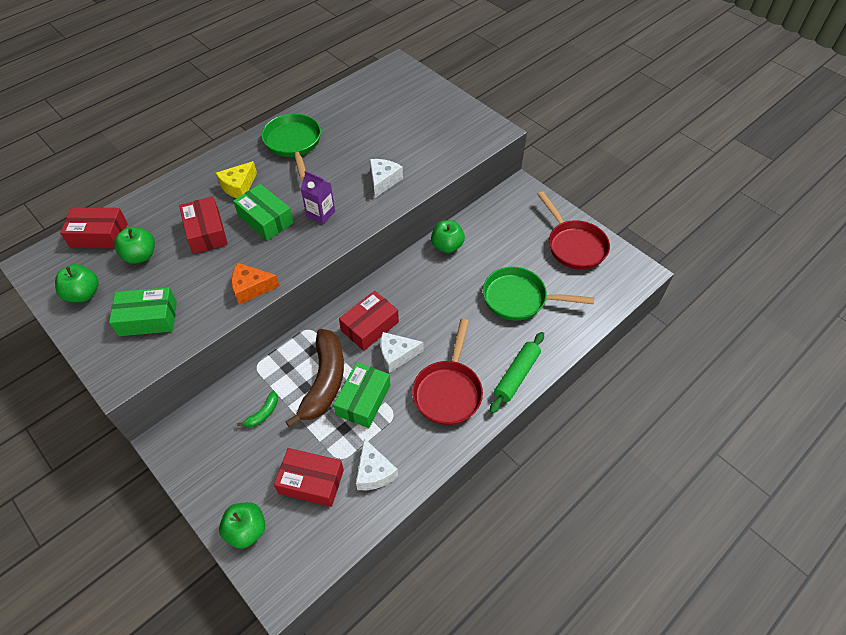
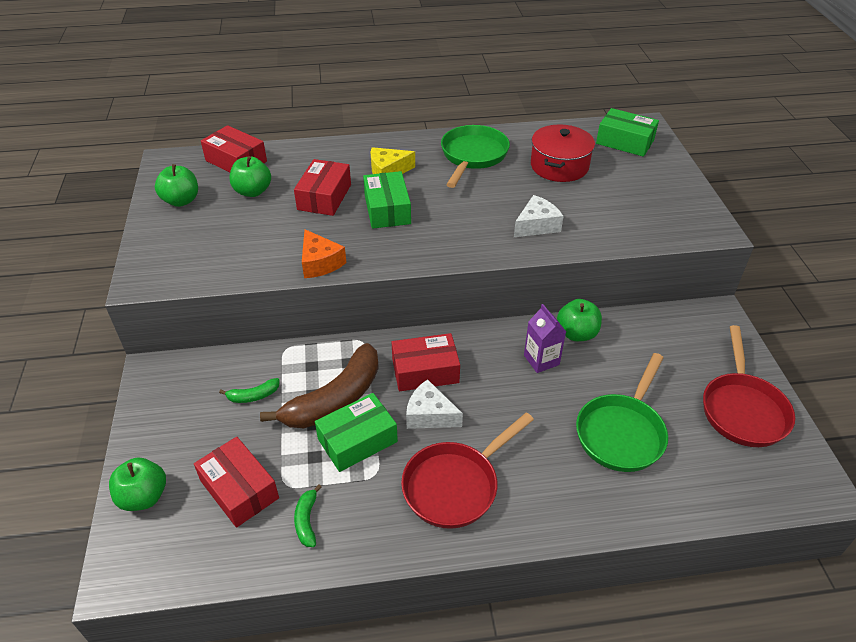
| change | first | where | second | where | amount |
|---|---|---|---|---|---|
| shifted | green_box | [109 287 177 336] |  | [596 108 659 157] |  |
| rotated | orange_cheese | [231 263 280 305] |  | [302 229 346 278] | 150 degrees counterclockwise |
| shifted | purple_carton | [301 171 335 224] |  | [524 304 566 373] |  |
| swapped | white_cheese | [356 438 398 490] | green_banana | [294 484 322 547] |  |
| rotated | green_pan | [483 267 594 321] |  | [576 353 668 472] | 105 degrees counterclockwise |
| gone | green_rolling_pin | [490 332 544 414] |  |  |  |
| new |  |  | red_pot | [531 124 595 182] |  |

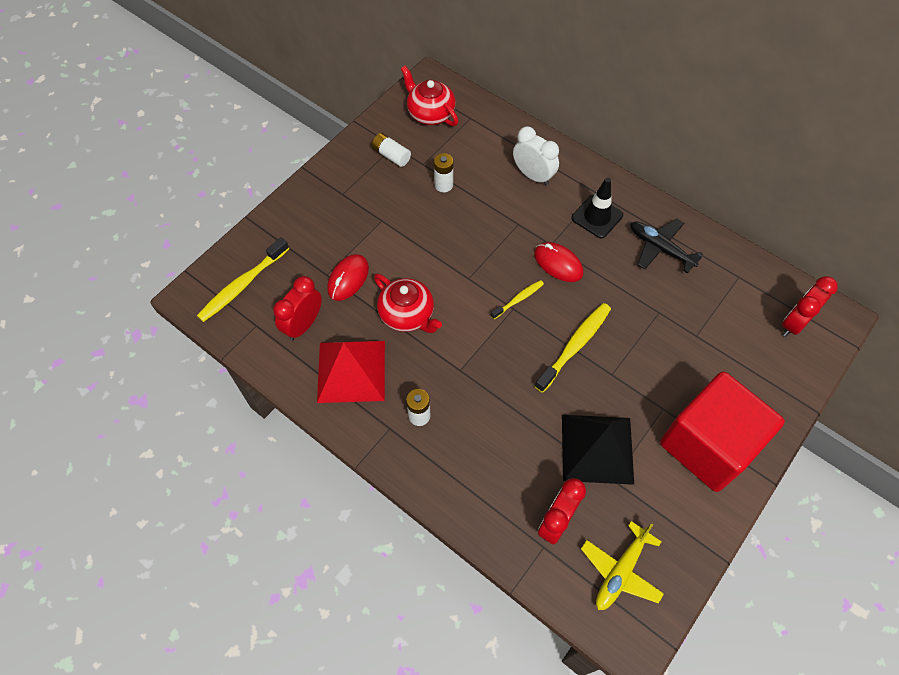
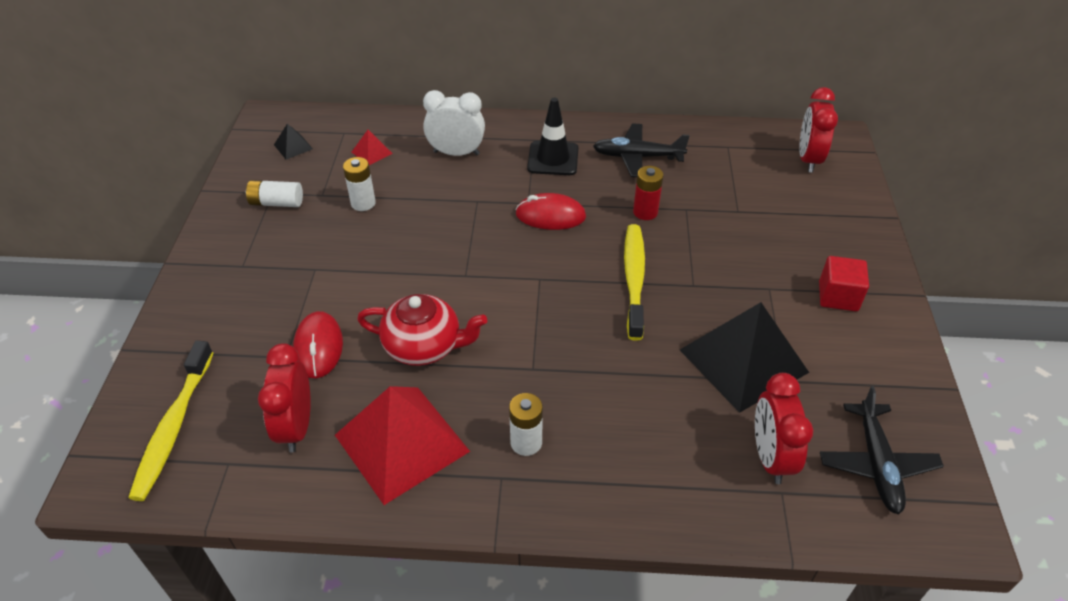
| change | first | where | second | where | amount |
|---|---|---|---|---|---|
| swapped | red_teapot | [401 66 458 126] | black_pyramid | [274 124 313 159] |  |
| gone | yellow_toothbrush | [491 280 544 319] |  |  |  |
| repainted | yellow_plane | [581 521 664 610] | black_plane | [820 386 944 515] |  |
| scaled | red_cube | [660 372 785 492] |  | [819 256 869 311] | x0.42 |
| new |  |  | red_pyramid | [352 130 393 165] |  |
| new |  |  | red_battery | [633 166 663 220] |  |

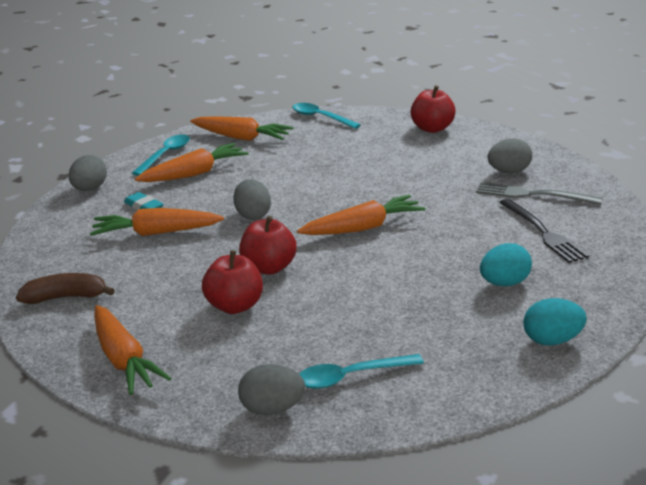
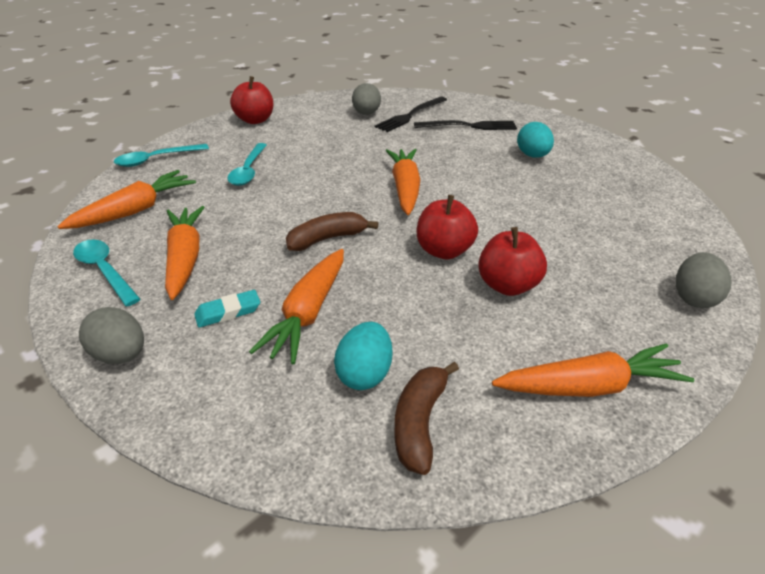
| change | first | where | second | where | amount |
|---|---|---|---|---|---|
| swapped | grey_egg | [233 179 271 220] | brown_banana | [286 212 378 251] |  |
| shifted | turquoise_spoon | [300 354 424 389] |  | [227 143 267 186] |  |
| repainted | grey_fork | [476 182 603 205] | black_fork | [375 97 447 132] |  |
| shifted | turquoise_egg | [523 298 587 346] |  | [334 322 392 390] |  |

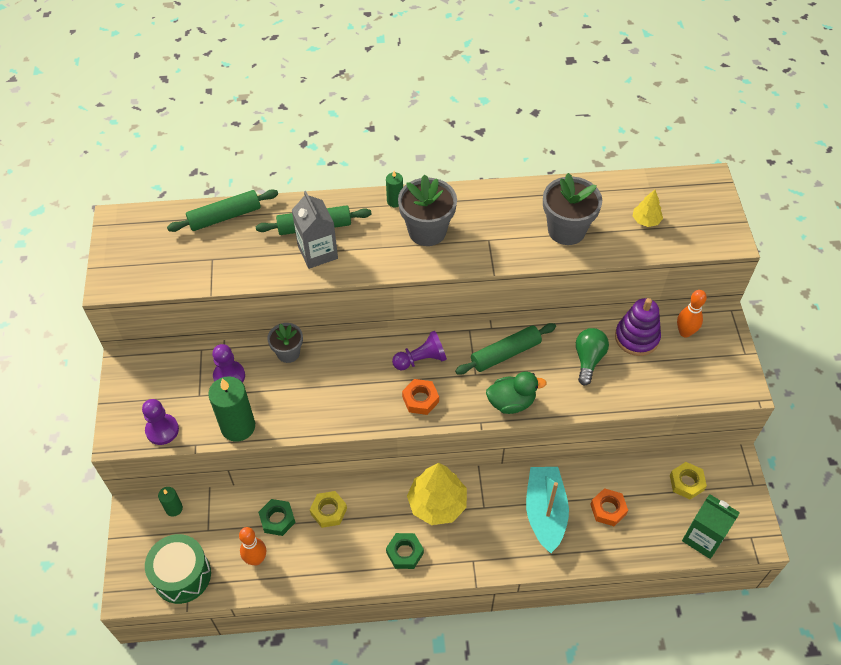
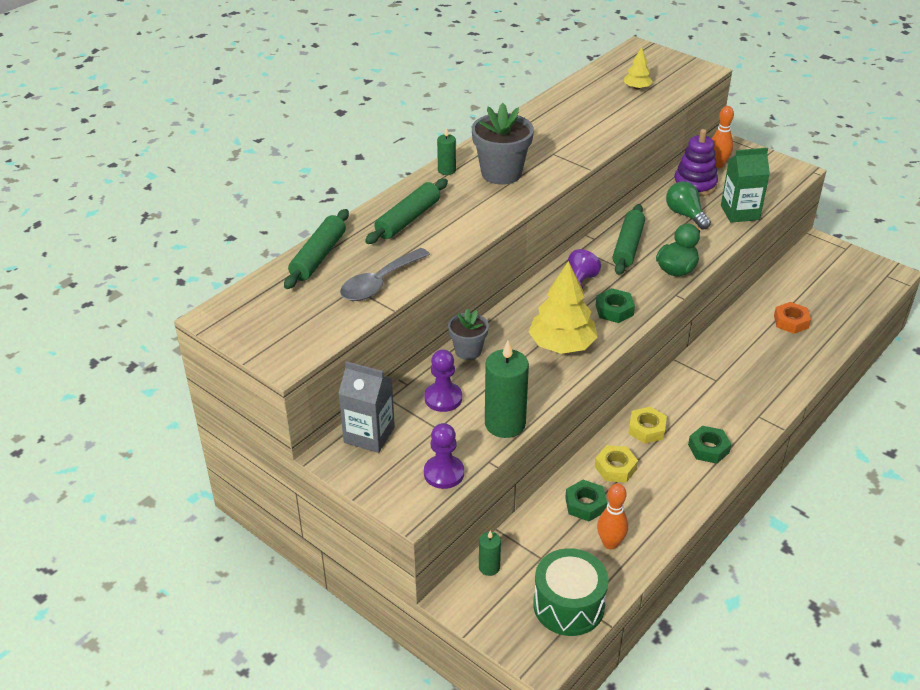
| change | first | where | second | where | amount |
|---|---|---|---|---|---|
| shifted | grey_carton | [292 191 338 269] |  | [338 361 395 453] |  |
| repainted | orange_nut | [402 379 439 415] | green_nut | [596 288 635 323] |  |
| shifted | yellow_tree | [407 463 467 525] |  | [528 261 598 354] |  |
| gone | turquoise_boat | [526 467 569 553] |  |  |  |
| gone | grey_flower_pot | [543 173 602 245] |  |  |  |
| shifted | yellow_nut | [670 462 707 500] |  | [628 407 667 444] |  |
| shifted | green_carton | [682 494 740 559] |  | [721 148 770 223] |  |
| new |  |  | grey_spoon | [340 248 430 301] |  |

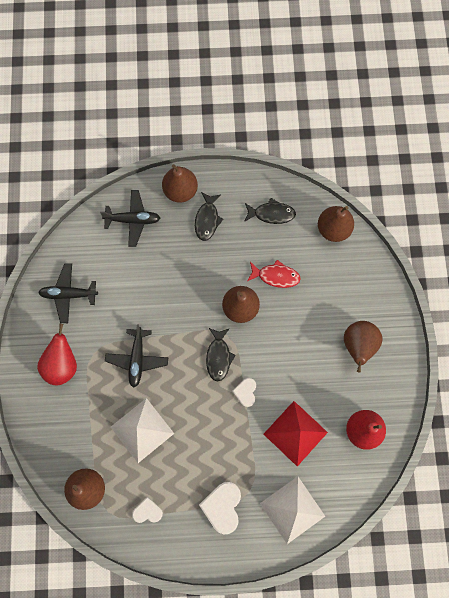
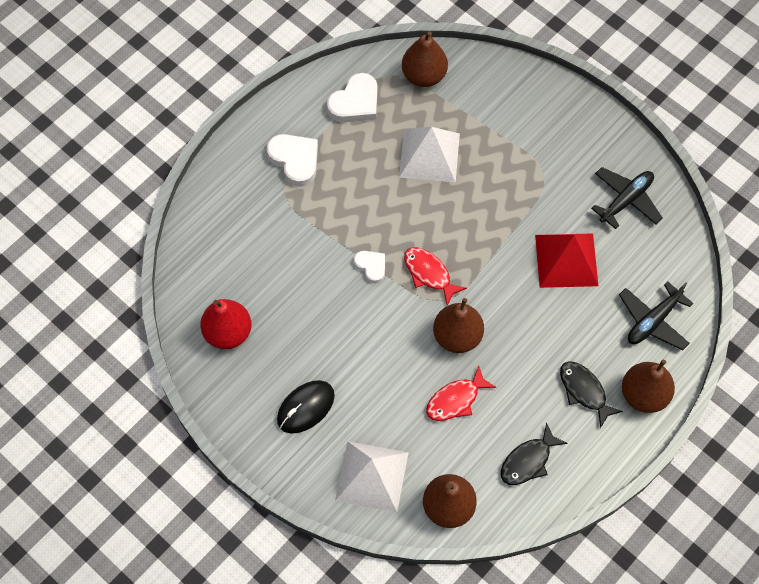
| change | first | where | second | where | amount |
|---|---|---|---|---|---|
| gone | red_pear | [37 324 77 385] |  |  |  |
| gone | black_plane | [105 324 168 388] |  |  |  |
| scaled | white_heart | [132 497 163 523] |  | [327 73 377 122] | x1.68 |
| repainted | black_fish | [206 328 236 382] | red_fish | [404 247 467 305] |  |
| shifted | white_pyramid | [260 476 325 544] |  | [335 441 409 513] |  |
| shifted | red_pyramid | [264 401 328 466] |  | [535 233 598 288] |  |
| swapped | brown_pear | [344 321 382 373] | black_mouse | [277 380 335 433] |  |

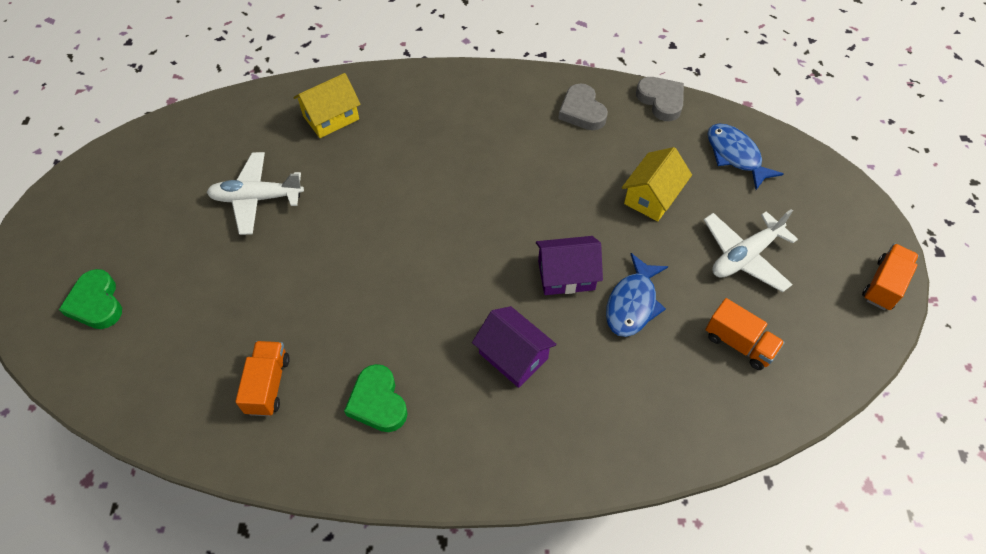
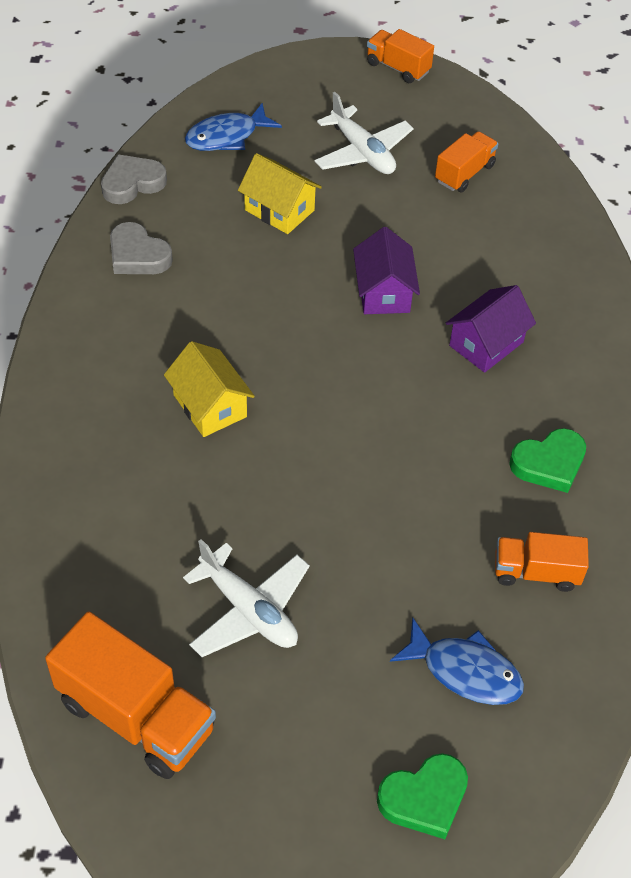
| change | first | where | second | where | amount |
|---|---|---|---|---|---|
| rotated | white_plane | [207 152 304 235] |  | [183 539 310 657] | 45 degrees counterclockwise |
| shifted | yellow_house | [293 73 361 138] |  | [164 341 255 437] |  |
| rotated | grey_heart | [558 83 608 130] |  | [110 222 173 274] | 60 degrees clockwise |
| shifted | blue_fish | [606 253 668 337] |  | [390 617 524 705] |  |
| new |  |  | orange_truck | [45 612 216 779] |  |

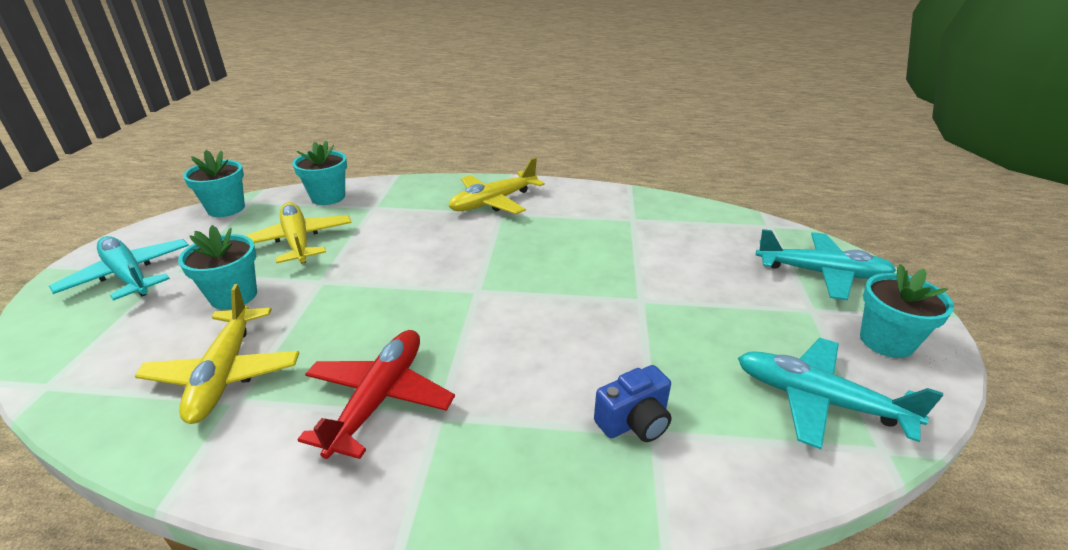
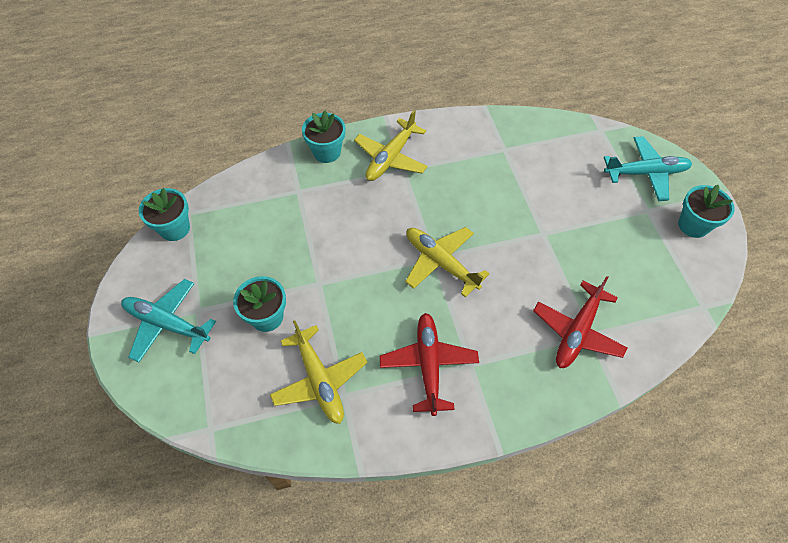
| change | first | where | second | where | amount |
|---|---|---|---|---|---|
| shifted | yellow_plane | [244 202 352 264] |  | [405 227 489 297] |  |
| shifted | turquoise_flower_pot | [292 140 347 205] |  | [302 111 345 163] |  |
| swapped | blue_camera | [594 365 672 442] | red_plane | [533 276 628 368] |  |
| gone | turquoise_plane | [738 338 943 449] |  |  |  |

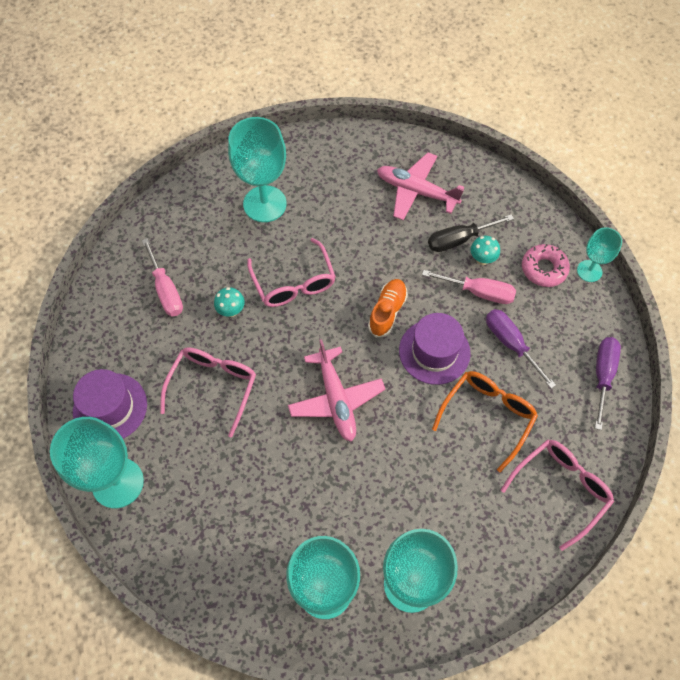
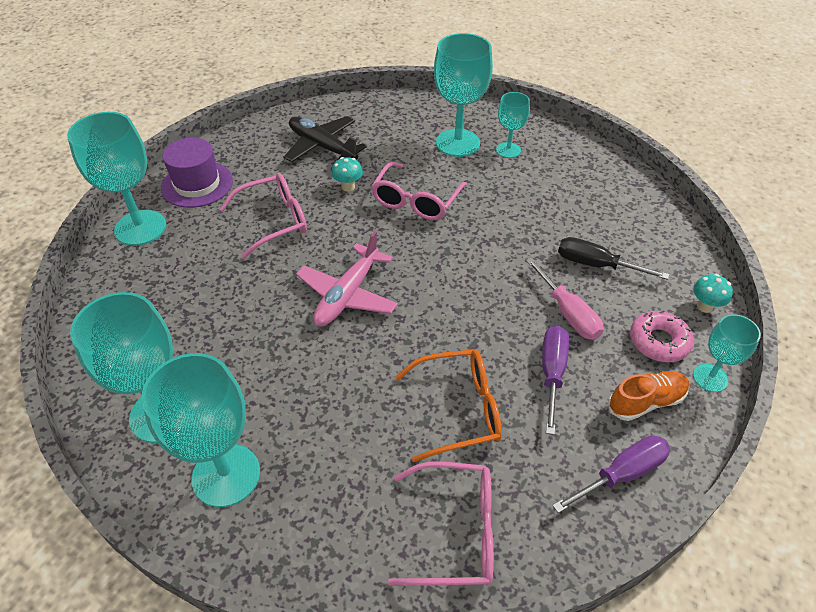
| change | first | where | second | where | amount |
|---|---|---|---|---|---|
| swapped | pink_screwdriver | [142 238 183 316] | black_plane | [284 116 366 162] |  |
| shifted | orange_shoe | [368 279 408 337] |  | [608 371 689 421] |  |
| gone | pink_plane | [377 152 464 220] |  |  |  |
| gone | purple_hat | [399 313 471 385] |  |  |  |
| shifted | turquoise_mushroom | [471 236 500 265] |  | [693 274 733 313] |  |
| new |  |  | turquoise_goblet | [496 92 530 158] |  |

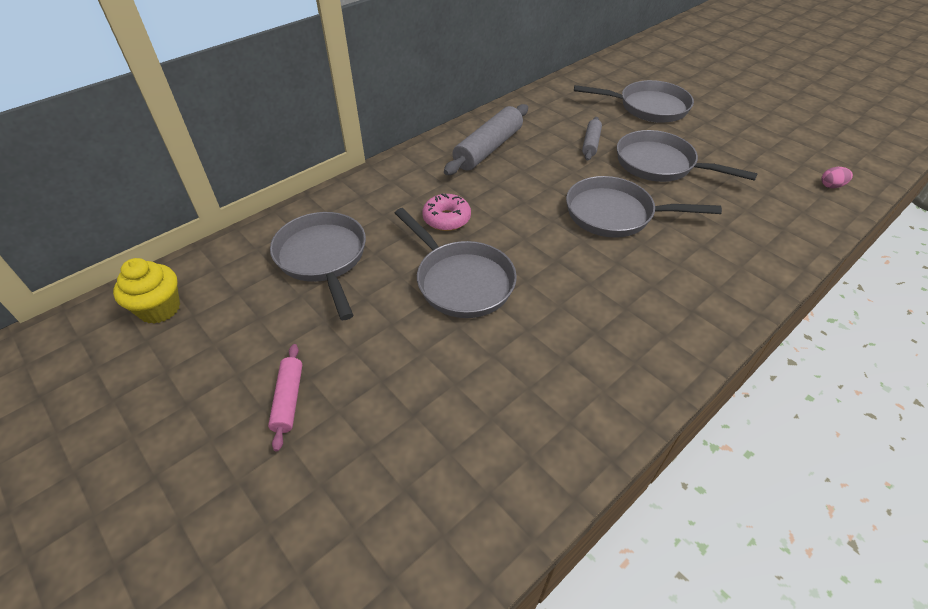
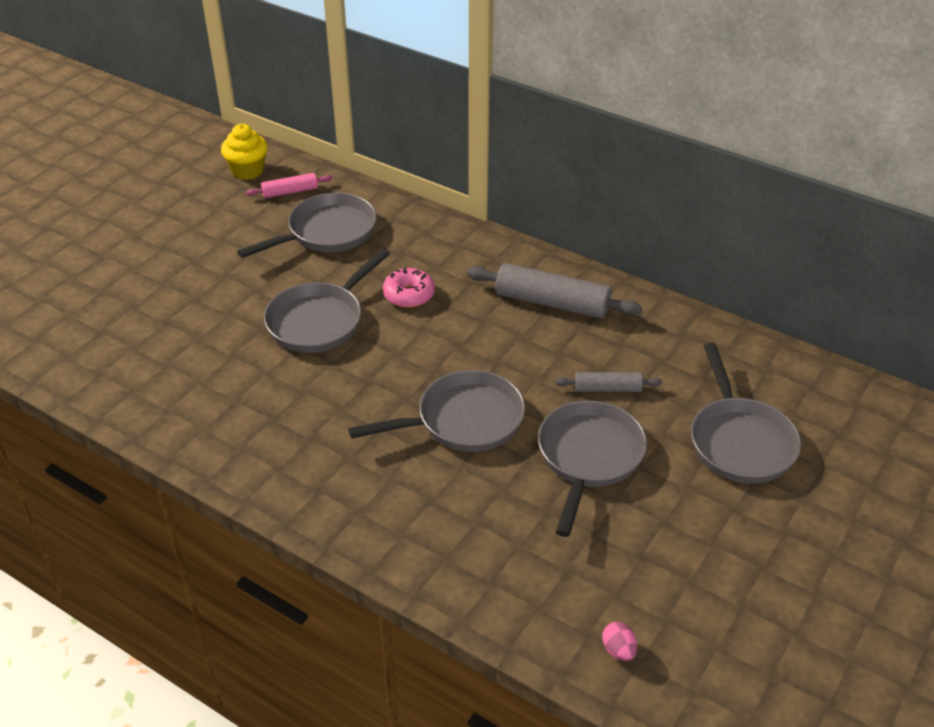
| change | first | where | second | where | amount |
|---|---|---|---|---|---|
| shifted | pink_rolling_pin | [268 344 302 451] |  | [246 173 333 198] |  |
| rotated | grey_pan | [566 176 722 238] |  | [348 370 525 452] | 75 degrees clockwise |

